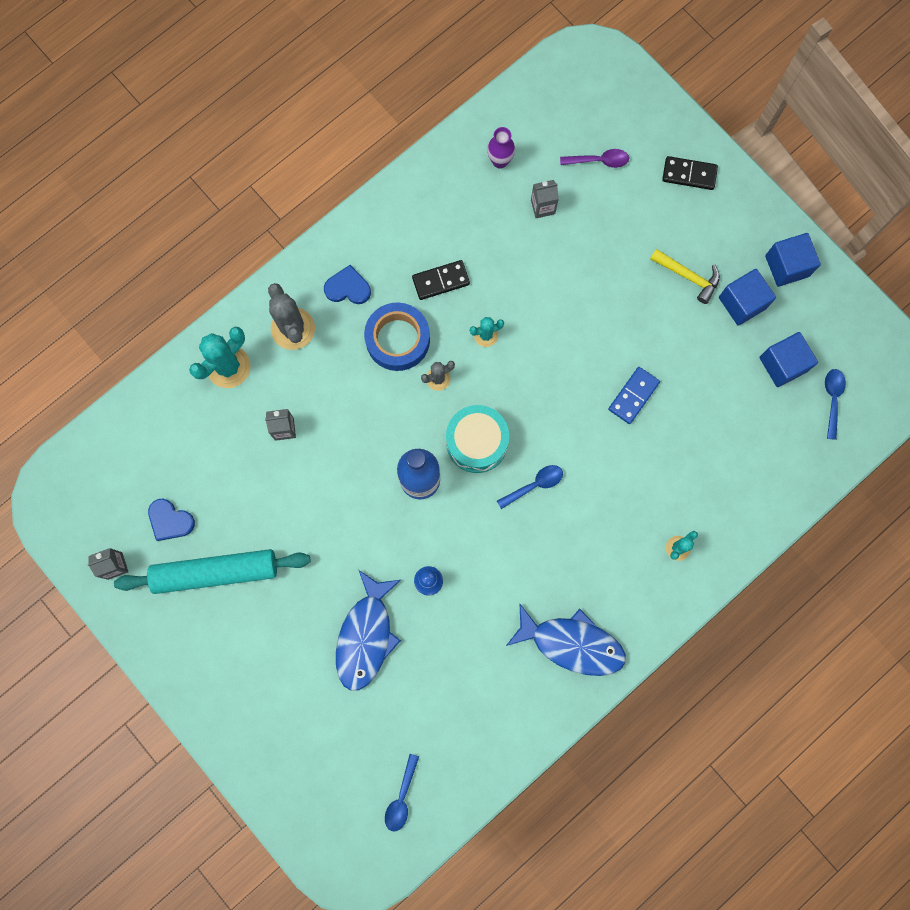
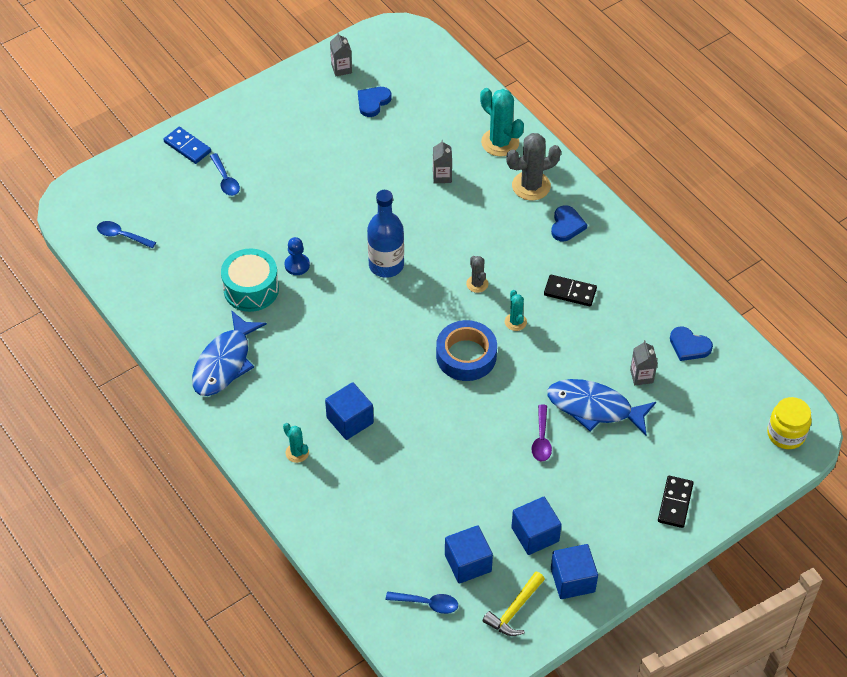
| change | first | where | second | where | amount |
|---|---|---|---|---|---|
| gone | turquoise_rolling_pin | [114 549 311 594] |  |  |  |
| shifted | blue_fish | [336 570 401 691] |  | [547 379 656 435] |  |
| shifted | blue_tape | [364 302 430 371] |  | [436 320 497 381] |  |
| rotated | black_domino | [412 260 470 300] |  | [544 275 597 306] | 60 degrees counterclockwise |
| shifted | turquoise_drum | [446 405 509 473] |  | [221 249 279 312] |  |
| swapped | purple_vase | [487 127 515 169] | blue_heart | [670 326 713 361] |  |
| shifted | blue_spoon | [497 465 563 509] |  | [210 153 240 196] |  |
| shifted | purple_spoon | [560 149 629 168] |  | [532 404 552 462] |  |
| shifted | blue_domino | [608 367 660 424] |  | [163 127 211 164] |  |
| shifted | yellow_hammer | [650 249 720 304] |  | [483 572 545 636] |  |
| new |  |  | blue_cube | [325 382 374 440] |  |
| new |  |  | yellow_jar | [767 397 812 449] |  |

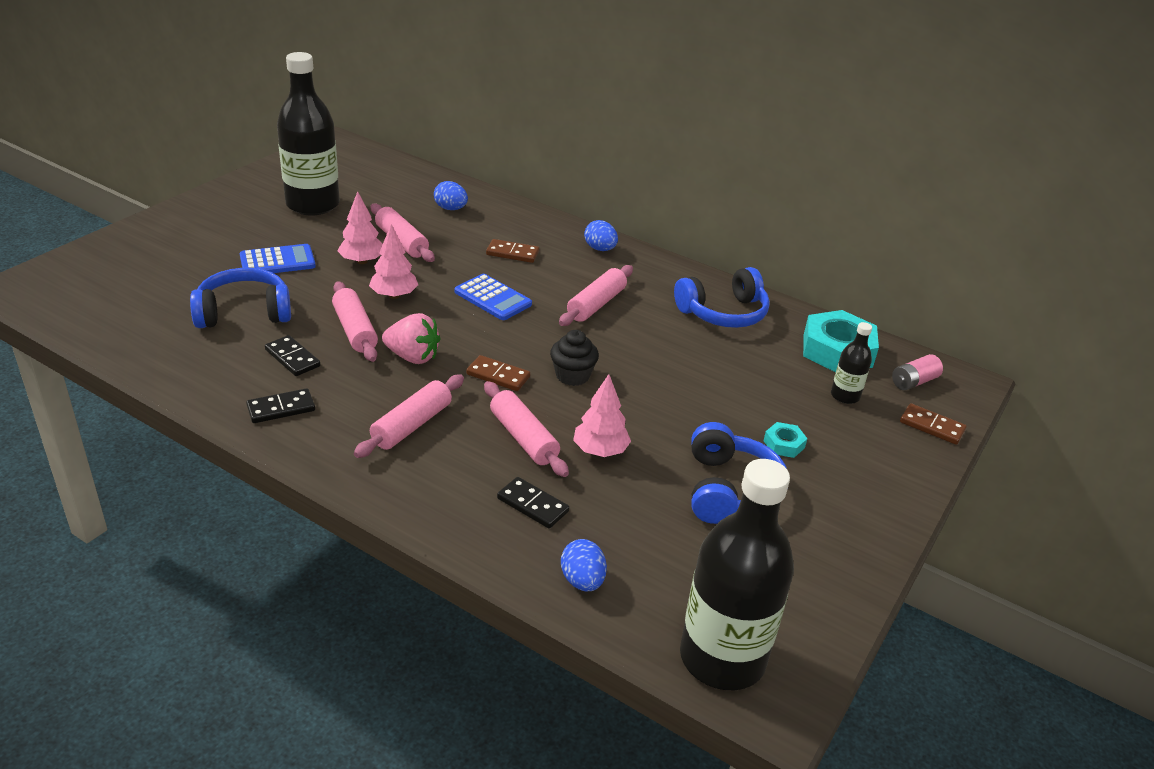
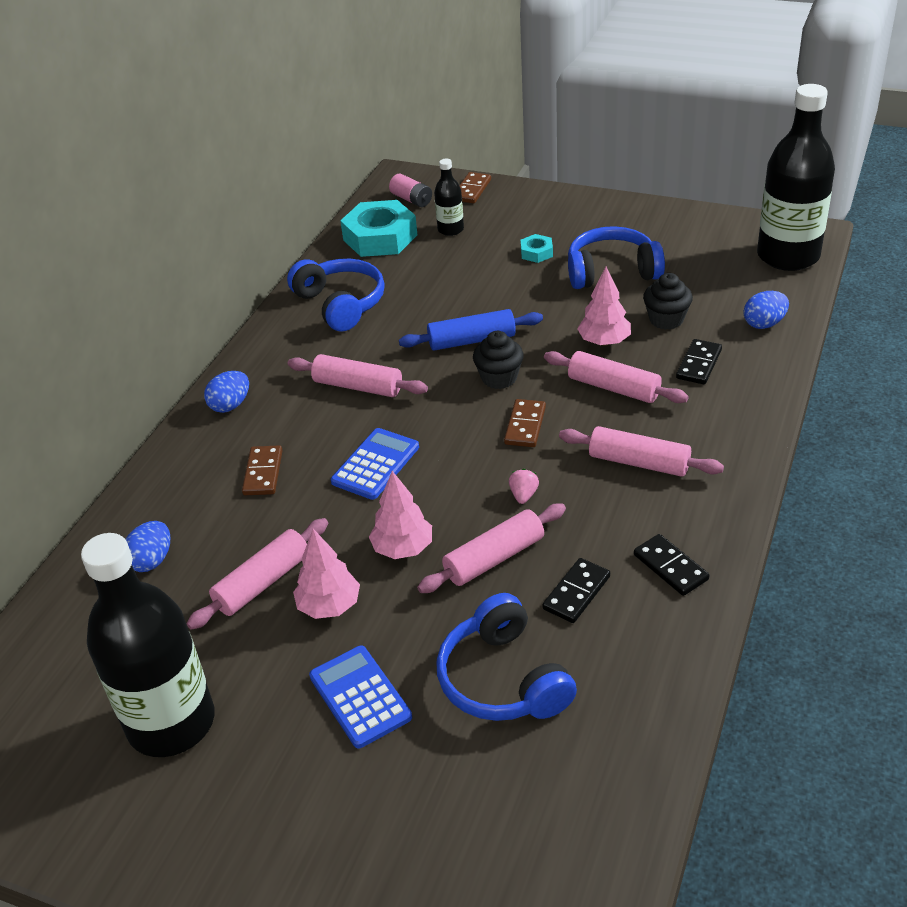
| change | first | where | second | where | amount |
|---|---|---|---|---|---|
| scaled | pink_strawberry | [382 313 441 364] |  | [509 469 539 504] | x0.51 |
| rotated | pink_rolling_pin | [484 381 569 477] |  | [544 351 689 403] | 75 degrees clockwise |
| new |  |  | blue_rolling_pin | [399 309 543 350] |  |
| new |  |  | black_cupcake | [643 273 693 330] |  |

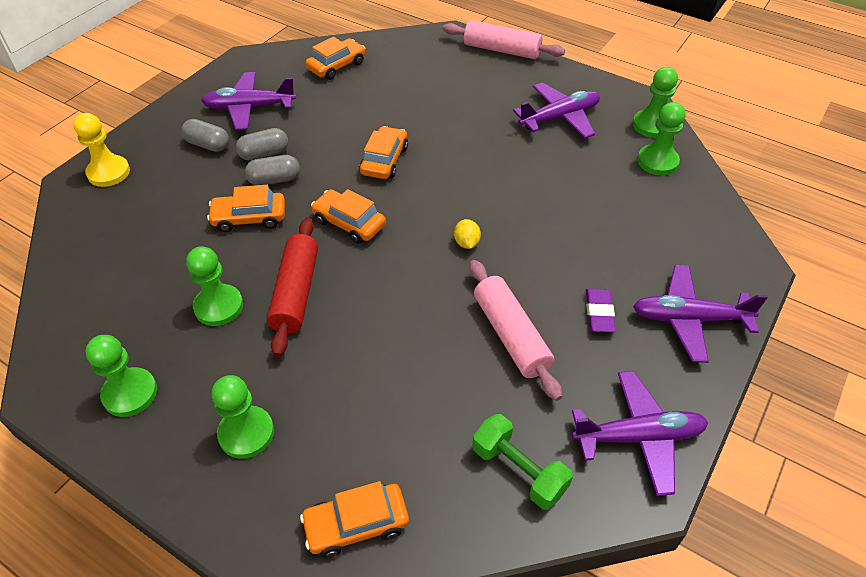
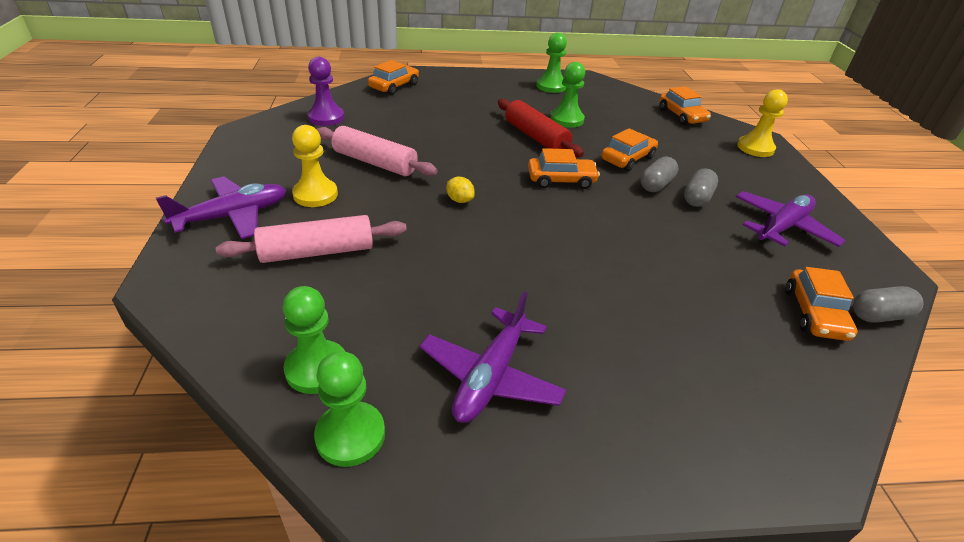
| change | first | where | second | where | amount |
|---|---|---|---|---|---|
| shifted | grey_capsule | [181 119 229 152] |  | [853 286 924 322] |  |
| gone | green_pawn | [212 375 274 459] |  |  |  |
| shifted | orange_car | [359 126 408 179] |  | [659 86 711 125] |  |
| shifted | pink_rolling_pin | [443 20 565 59] |  | [216 215 407 263] |  |
| swapped | green_dumbbell | [472 414 573 510] | purple_pawn | [308 57 344 126] |  |
| gone | purple_plane | [572 371 708 496] |  |  |  |
| swapped | purple_eraser | [586 289 616 332] | yellow_pawn | [292 125 338 207] |  |

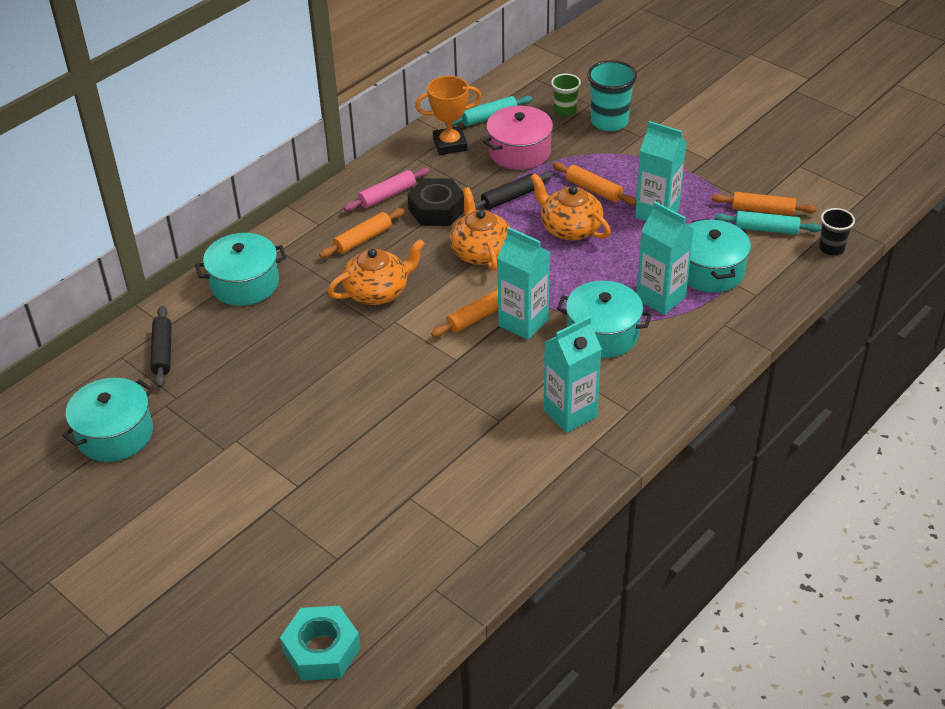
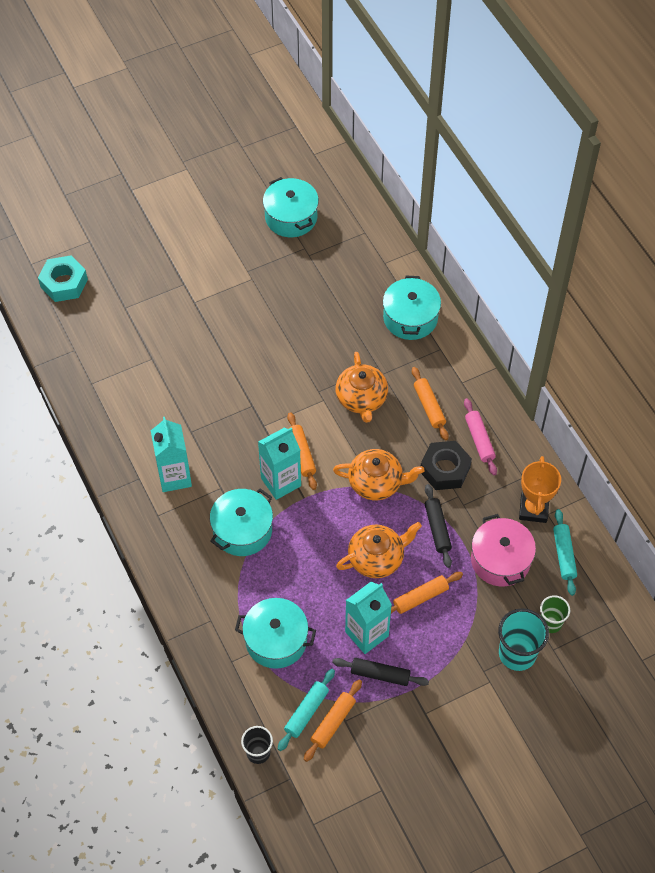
| change | first | where | second | where | amount |
|---|---|---|---|---|---|
| shifted | black_rolling_pin | [150 306 172 388] |  | [332 658 429 686] |  |
| gone | turquoise_carton | [637 202 694 315] |  |  |  |

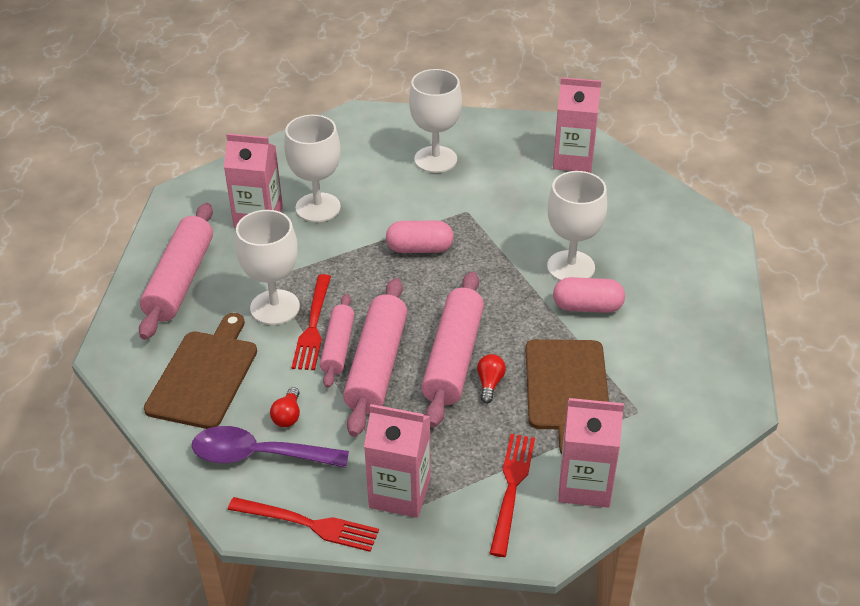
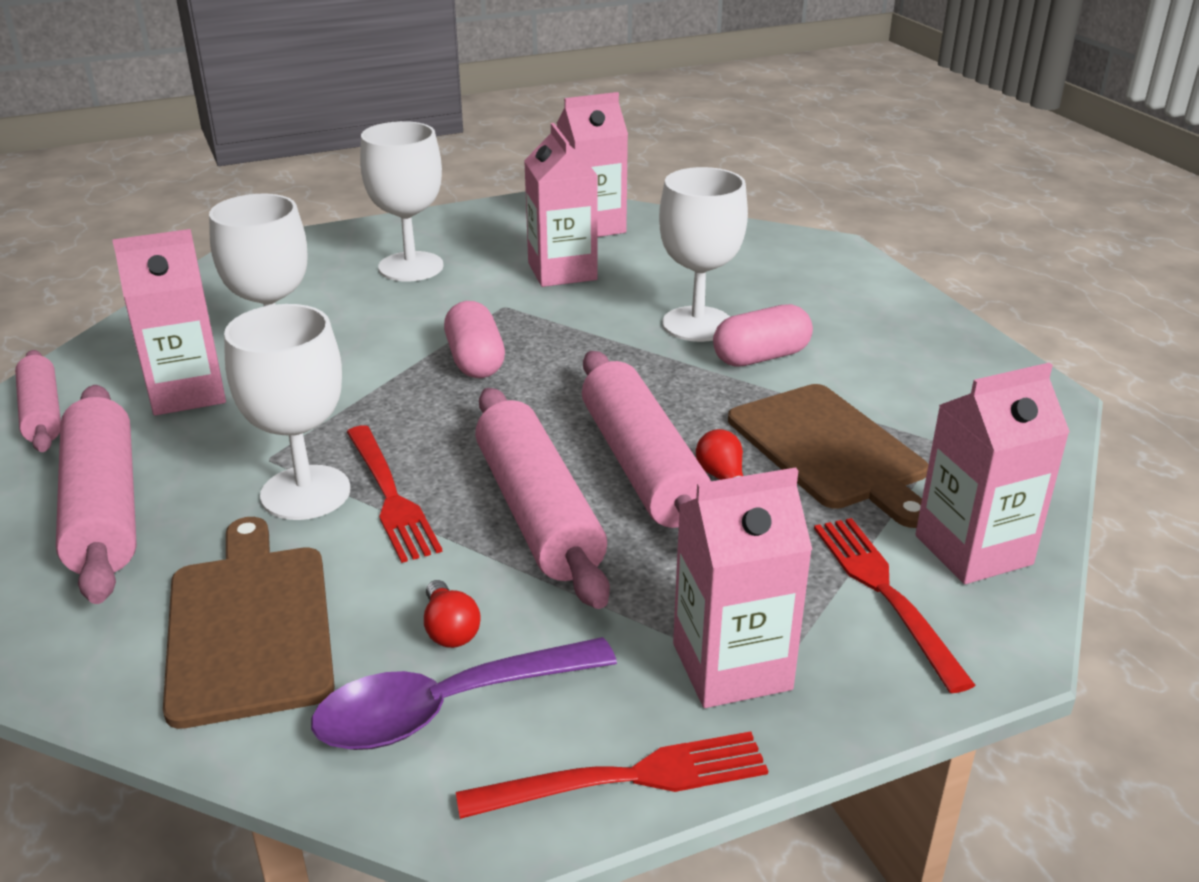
| change | first | where | second | where | amount |
|---|---|---|---|---|---|
| shifted | pink_rolling_pin | [320 294 355 388] |  | [15 350 61 452] |  |
| rotated | pink_capsule | [386 221 454 253] |  | [444 301 505 378] | 75 degrees counterclockwise |
| new |  |  | pink_carton | [524 123 598 287] |  |

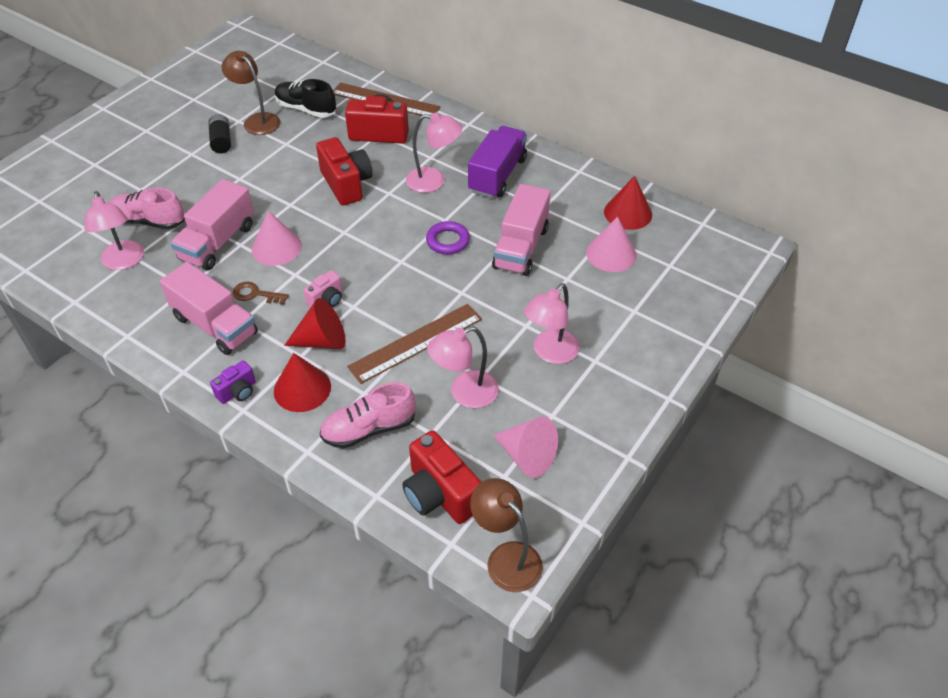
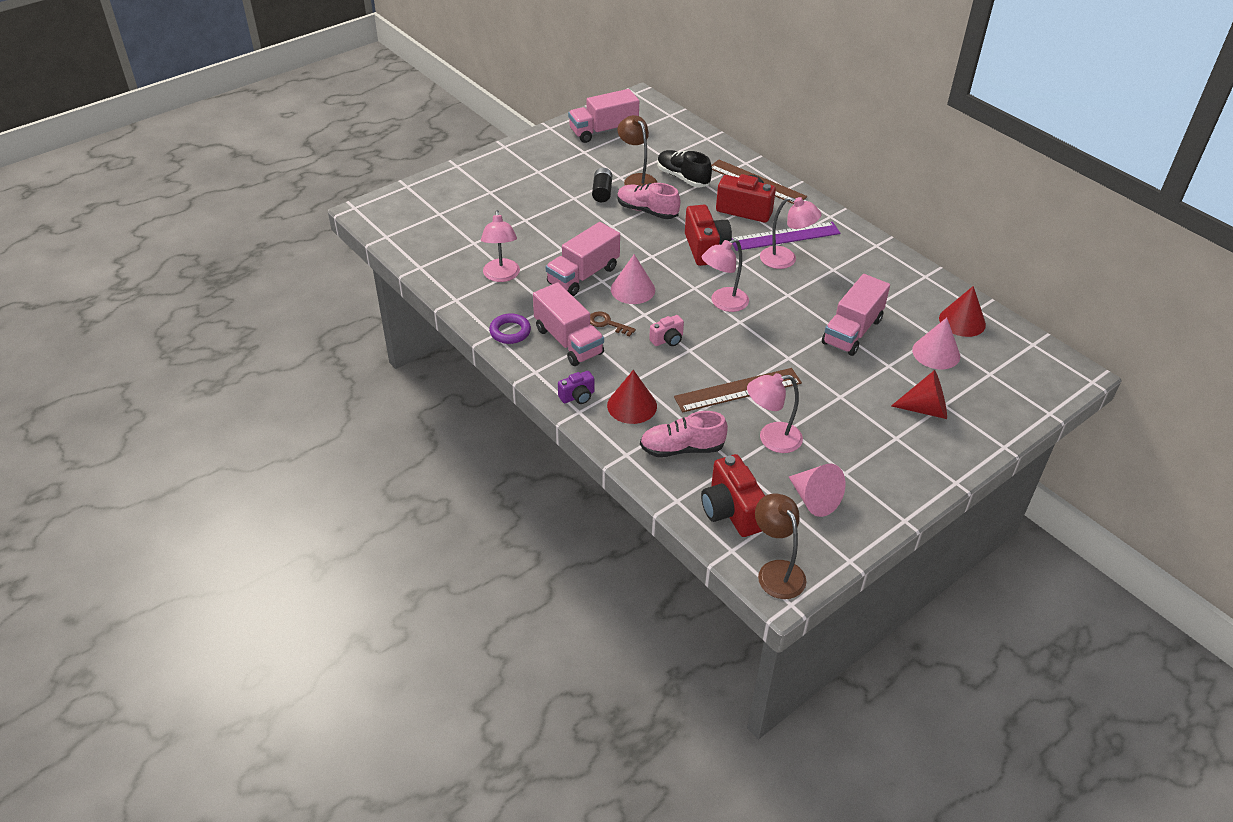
| change | first | where | second | where | amount |
|---|---|---|---|---|---|
| shifted | pink_shoe | [109 188 185 229] |  | [617 183 680 219] |  |
| shifted | red_cone | [284 298 346 349] |  | [891 370 947 419] |  |
| shifted | purple_ring | [426 221 470 254] |  | [489 313 531 344] |  |
| gone | purple_truck | [468 126 527 198] |  |  |  |
| shifted | pink_lamp | [524 283 580 364] |  | [702 238 749 312] |  |
| new |  |  | pink_truck | [568 89 639 143] |  |
| new |  |  | purple_ruler | [732 222 840 251] |  |

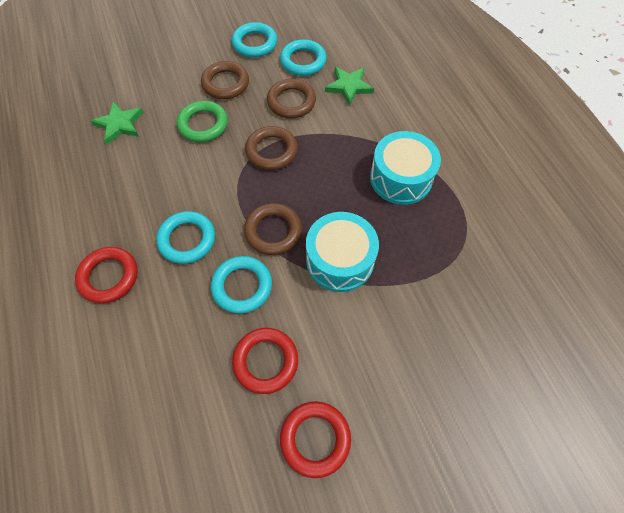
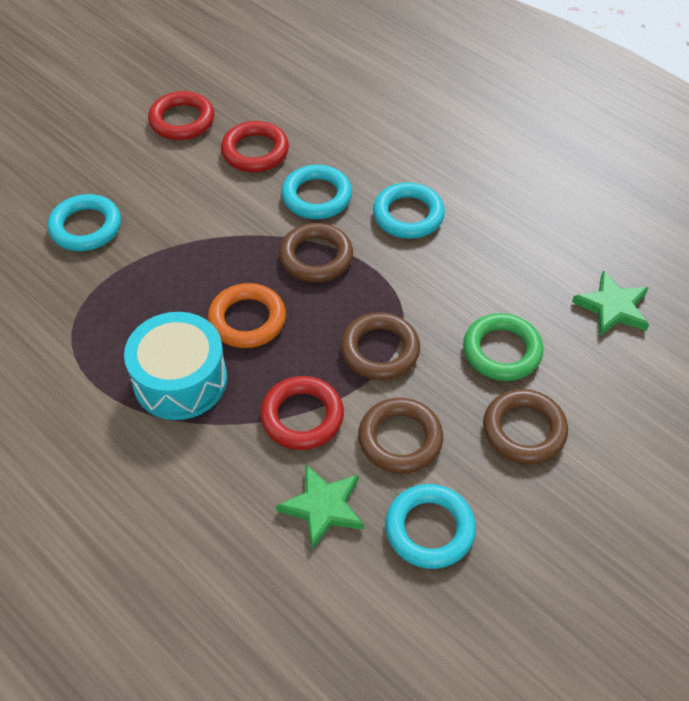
| change | first | where | second | where | amount |
|---|---|---|---|---|---|
| shifted | red_ring | [75 247 138 303] |  | [260 376 344 450] |  |
| shifted | turquoise_ring | [232 22 277 58] |  | [48 194 121 251] |  |
| gone | turquoise_drum | [306 212 379 292] |  |  |  |
| new |  |  | orange_ring | [208 283 286 348] |  |

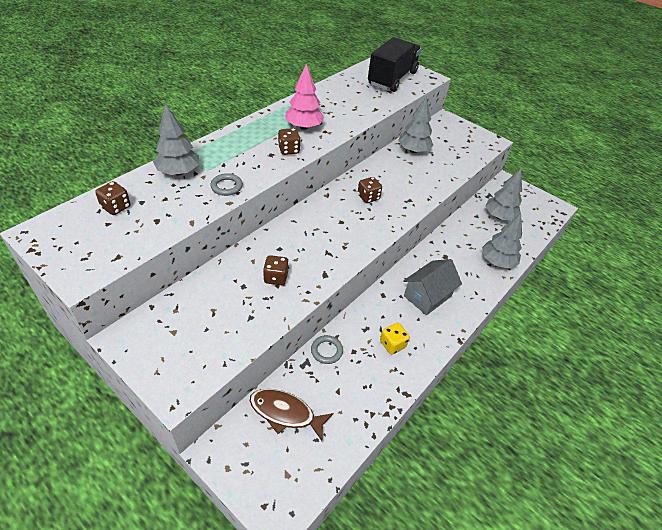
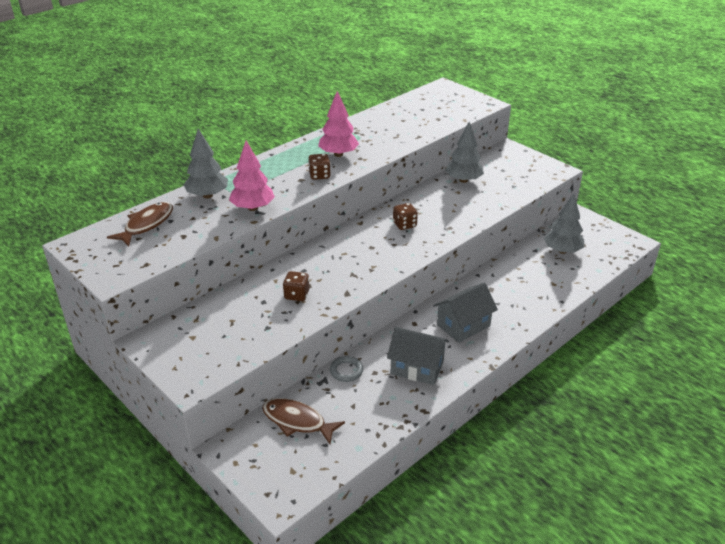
| change | first | where | second | where | amount |
|---|---|---|---|---|---|
| swapped | brown_dice | [95 181 130 215] | brown_fish | [107 202 173 247] |  |
| swapped | grey_ring | [211 173 243 196] | pink_tree | [229 140 275 211] |  |
| gone | black_truck | [368 37 421 92] |  |  |  |
| swapped | yellow_dice | [380 323 410 354] | grey_house | [387 327 449 385] |  |
| gone | grey_tree | [482 214 522 269] |  |  |  |

